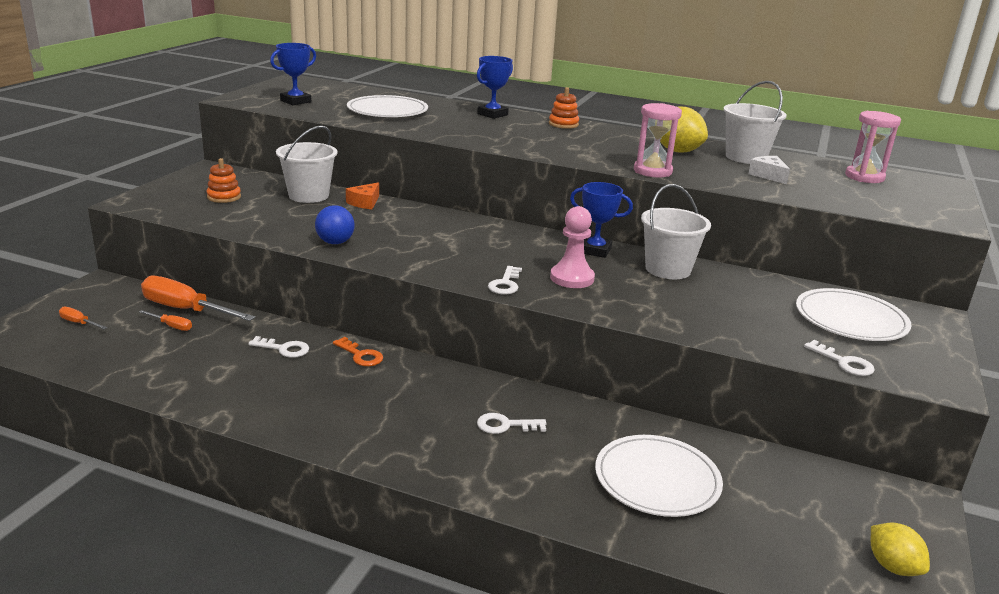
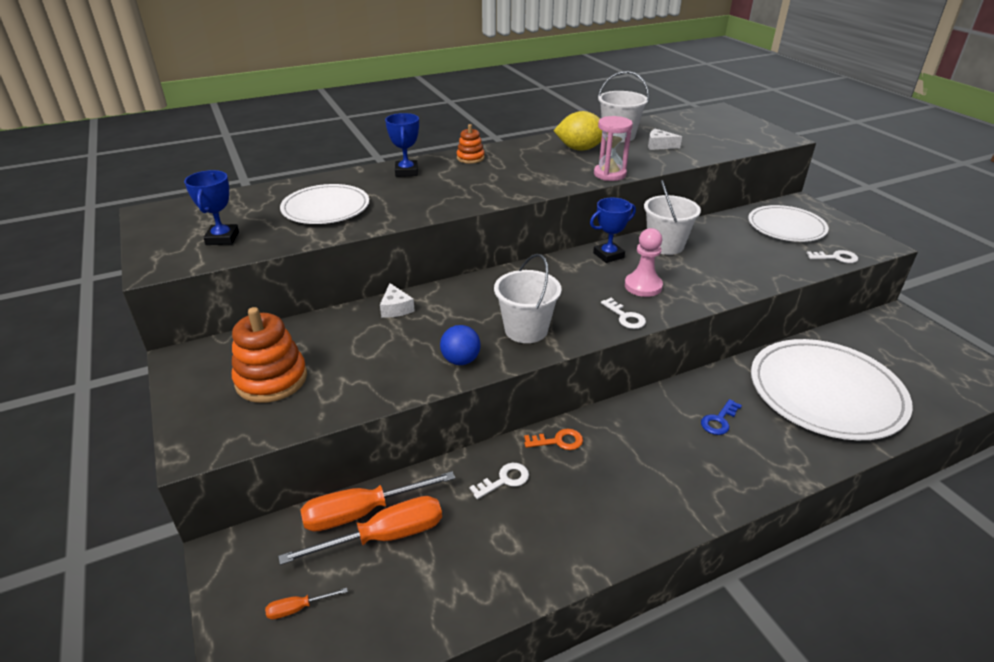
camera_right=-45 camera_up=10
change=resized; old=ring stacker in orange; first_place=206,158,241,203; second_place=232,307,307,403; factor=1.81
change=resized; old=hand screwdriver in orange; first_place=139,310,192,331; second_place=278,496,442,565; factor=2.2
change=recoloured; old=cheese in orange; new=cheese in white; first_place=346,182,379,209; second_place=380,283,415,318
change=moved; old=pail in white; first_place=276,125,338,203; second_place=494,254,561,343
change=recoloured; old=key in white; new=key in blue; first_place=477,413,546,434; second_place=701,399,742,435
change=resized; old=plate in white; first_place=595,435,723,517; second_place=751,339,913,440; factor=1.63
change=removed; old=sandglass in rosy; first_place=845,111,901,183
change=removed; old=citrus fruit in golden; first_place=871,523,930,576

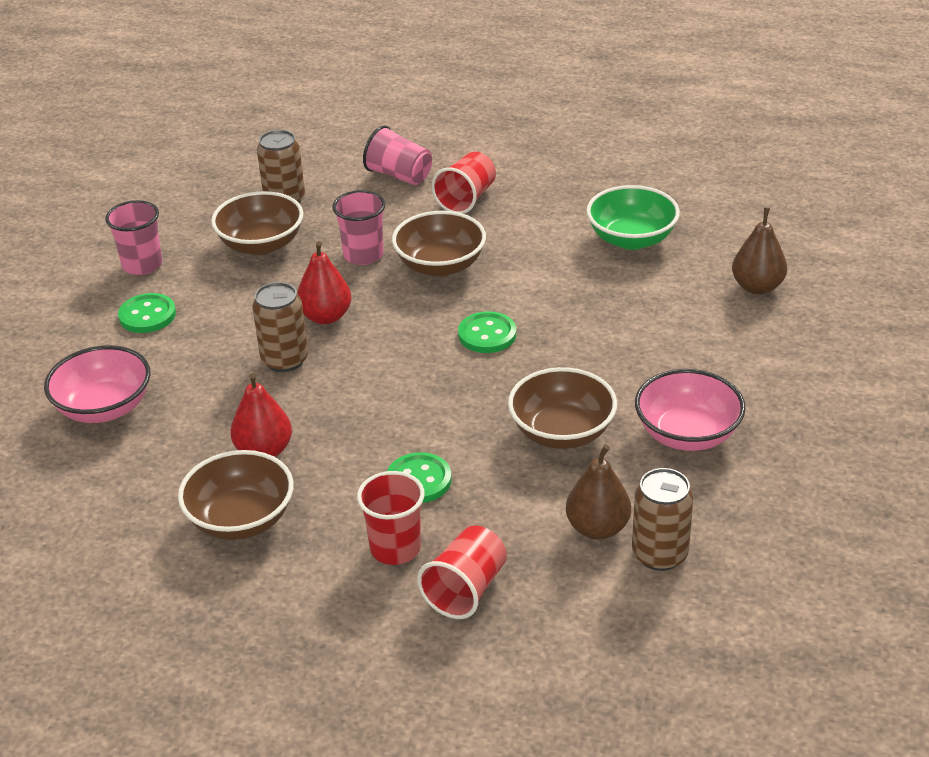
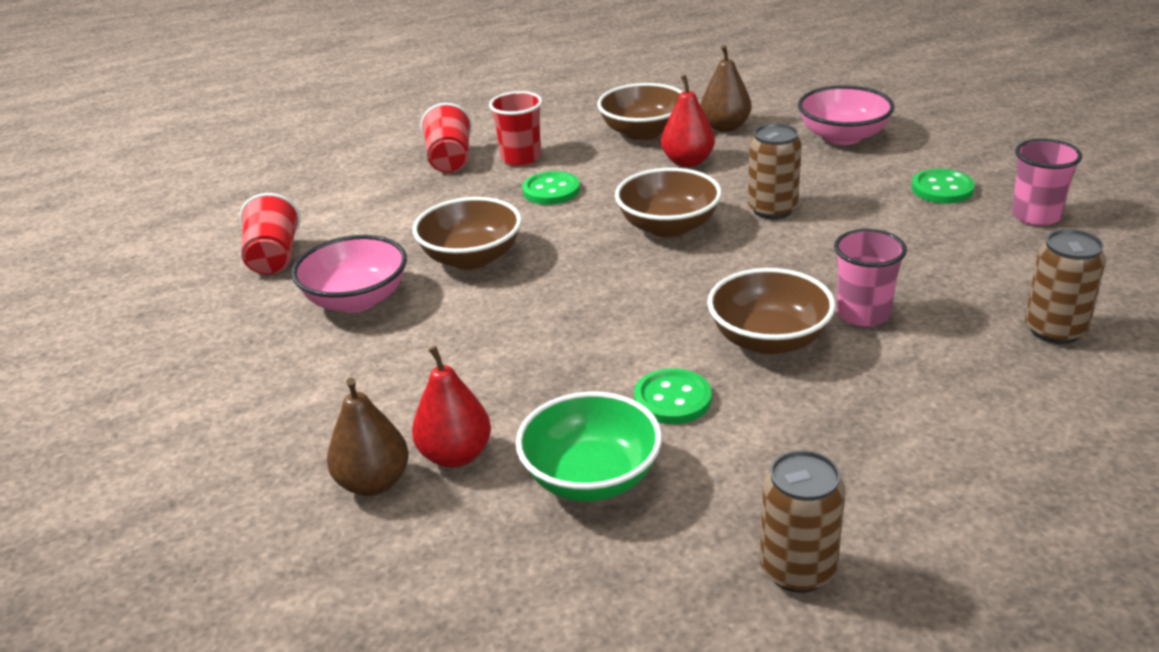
camera_right=145 camera_up=-5
change=moved; old=beaker in crimson; first_place=432,152,496,214; second_place=240,193,301,275
change=moved; old=pear fruit in crimson; first_place=297,241,351,324; second_place=412,346,491,468
change=moved; old=serving bowl in brown; first_place=211,191,303,255; second_place=615,168,722,238
change=moved; old=sewing button in green; first_place=458,311,516,353; second_place=634,368,712,424
change=moved; old=pear fruit in brown; first_place=566,444,631,540; second_place=701,45,752,132
change=moved; old=can in brown; first_place=632,468,694,571; second_place=760,450,846,593
change=removed; old=beaker in rosy; first_place=363,126,432,185

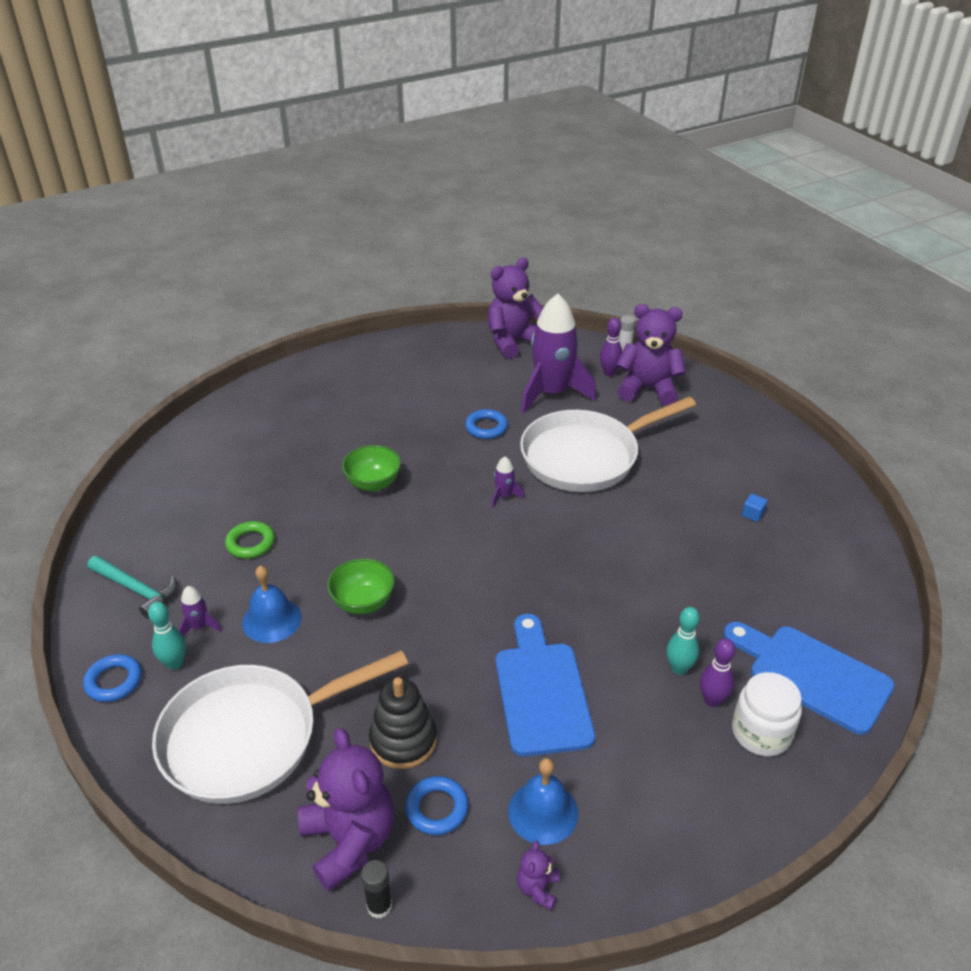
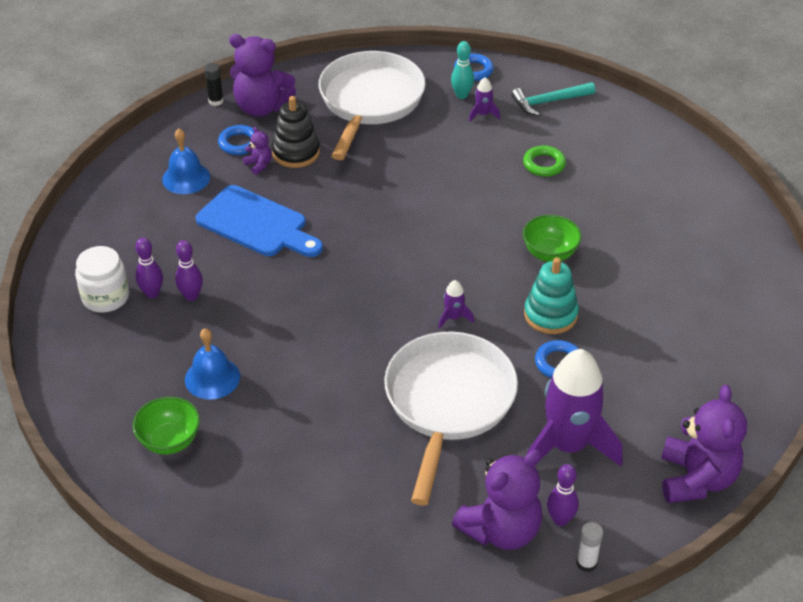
camera_right=130 camera_up=5
change=moved; old=serving bowl in green; first_place=327,558,395,614; second_place=133,397,200,455
change=recoloured; old=bowling pin in aqua; new=bowling pin in purple; first_place=666,607,700,675; second_place=175,240,203,301
change=moved; old=bell in blue; first_place=242,566,302,643; second_place=185,328,240,400
change=moved; old=teddy in purple; first_place=517,841,560,910; second_place=243,127,272,175
change=added; new=ring stacker in aqua; second_place=524,257,579,334
change=removed; old=bread board in blue; first_place=723,622,894,735
change=removed; old=cube in blue; first_place=742,494,768,522

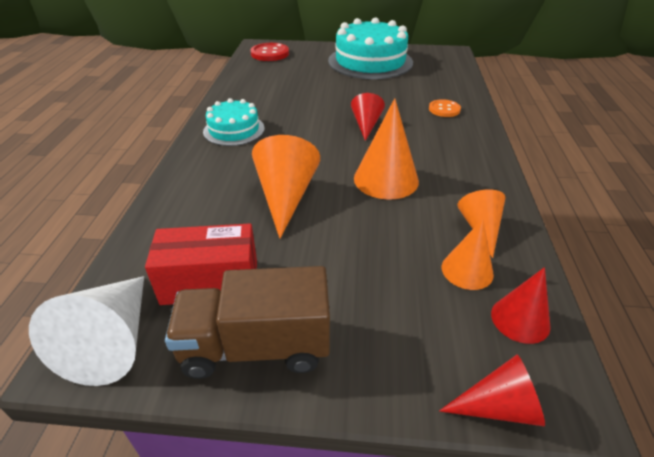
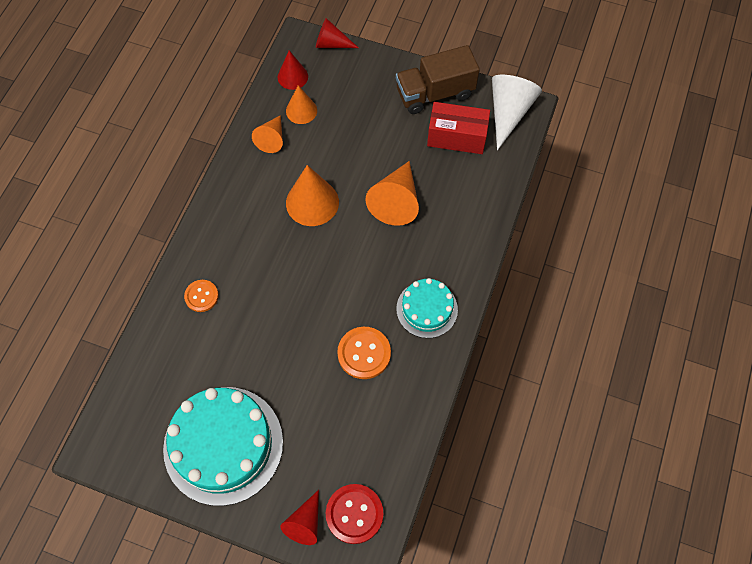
camera_right=-165 camera_up=25
change=moved; old=cone shape in crimson; first_place=351,93,385,141; second_place=280,490,319,545
change=added; new=sewing button in orange; second_place=337,327,391,379
change=turned; old=lorry in brown; first_place=165,266,330,379; second_place=396,45,480,114; degrees=150

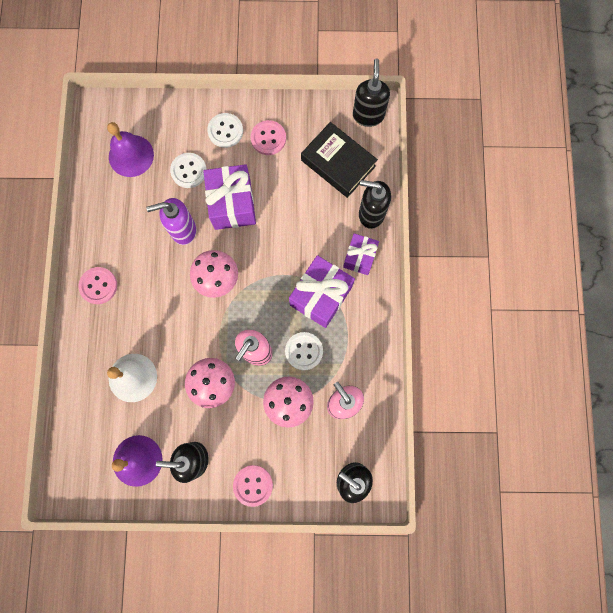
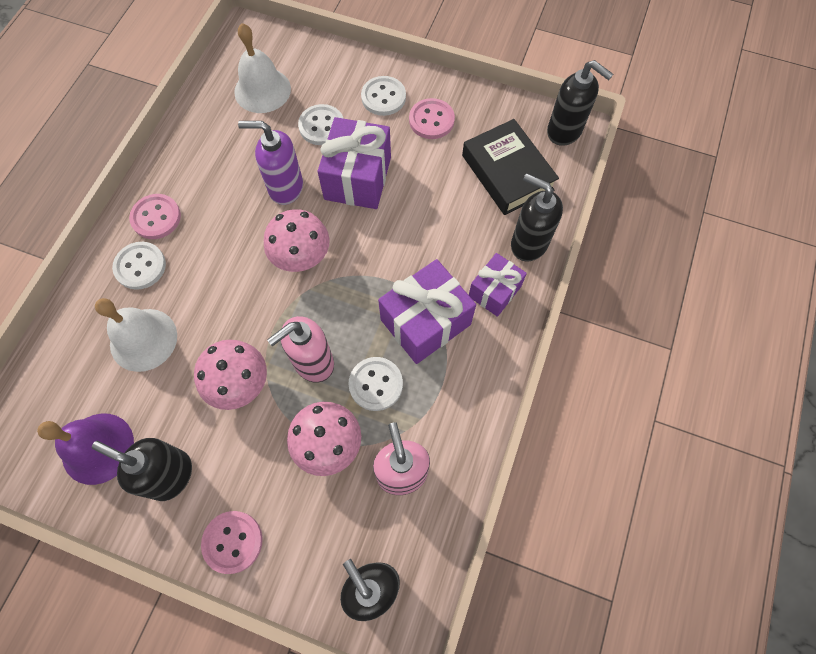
camera_right=20 camera_up=-10
change=added; new=sewing button in white; second_place=112,242,166,290
change=recoloured; old=bell in purple; new=bell in white; first_place=107,122,154,177; second_place=234,23,291,113
change=turned; old=pump bottle in black; first_place=353,59,390,127; second_place=547,60,613,146; degrees=105

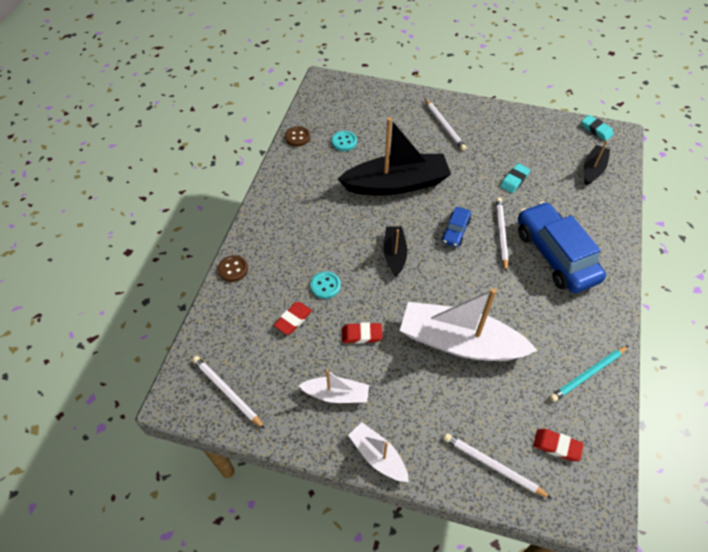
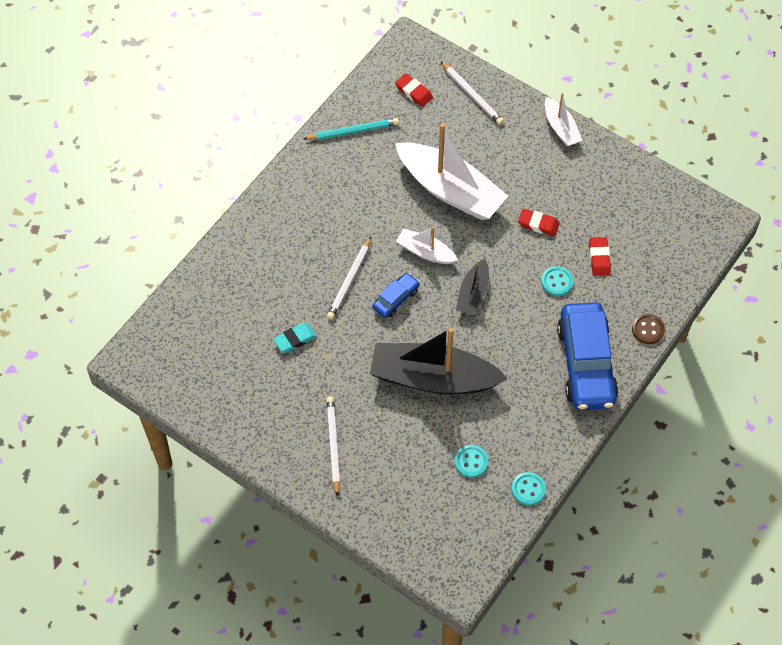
camera_right=-160 camera_up=5
change=moved; old=toy boat in white; first_place=298,369,369,403; second_place=396,227,458,264
change=recoloured; old=sewing button in brown; new=sewing button in aqua; first_place=285,126,310,147; second_place=512,472,546,505
change=moved; old=toy car in blue; first_place=518,201,606,293; second_place=557,302,618,410
change=turned; old=eraser in crimson; first_place=274,302,312,335; second_place=589,237,611,276; degrees=-60
change=removed; old=lead pencil in white; first_place=192,356,265,429
change=removed; old=eraser in aqua; first_place=582,115,614,141
change=removed; old=toy boat in black; first_place=584,141,610,185

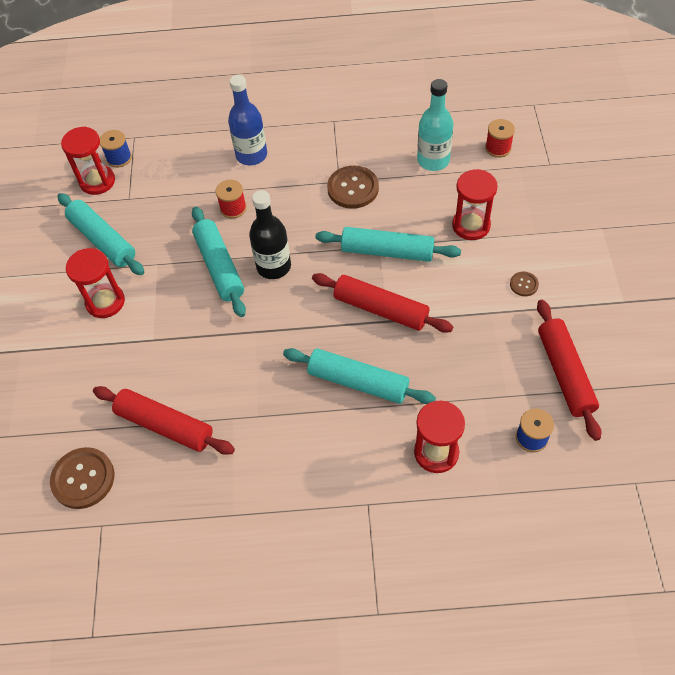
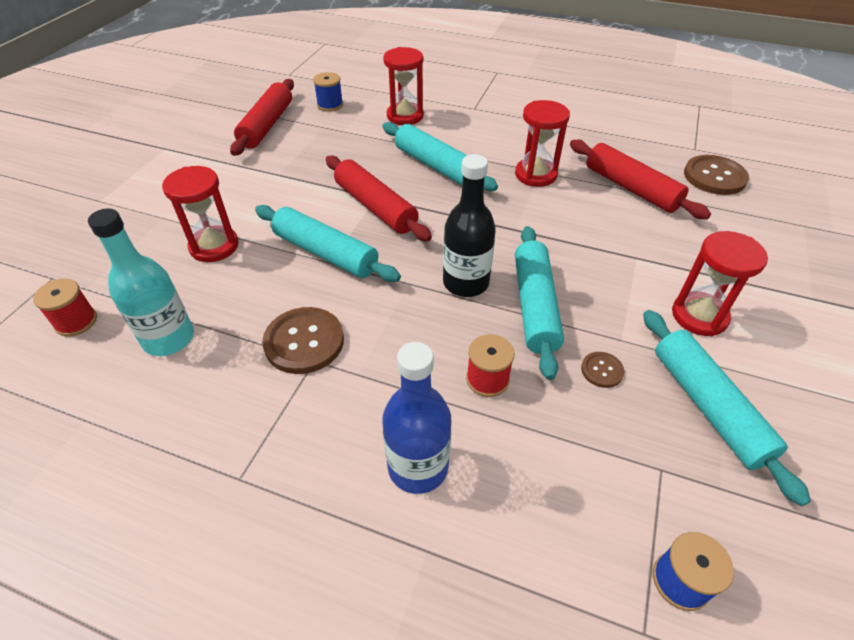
camera_right=-160 camera_up=-10
change=moved; old=sandglass in crimson; first_place=61,126,115,195; second_place=515,100,570,187
change=moved; old=sewing button in brown; first_place=510,272,539,296; second_place=581,352,624,388

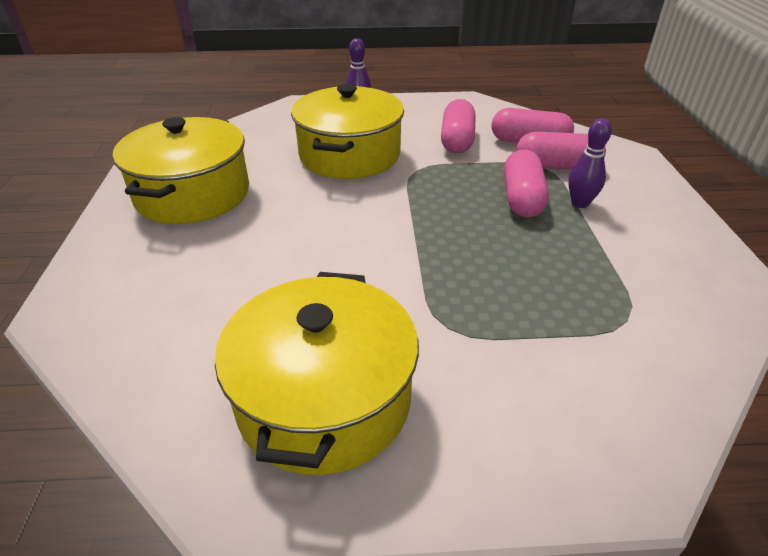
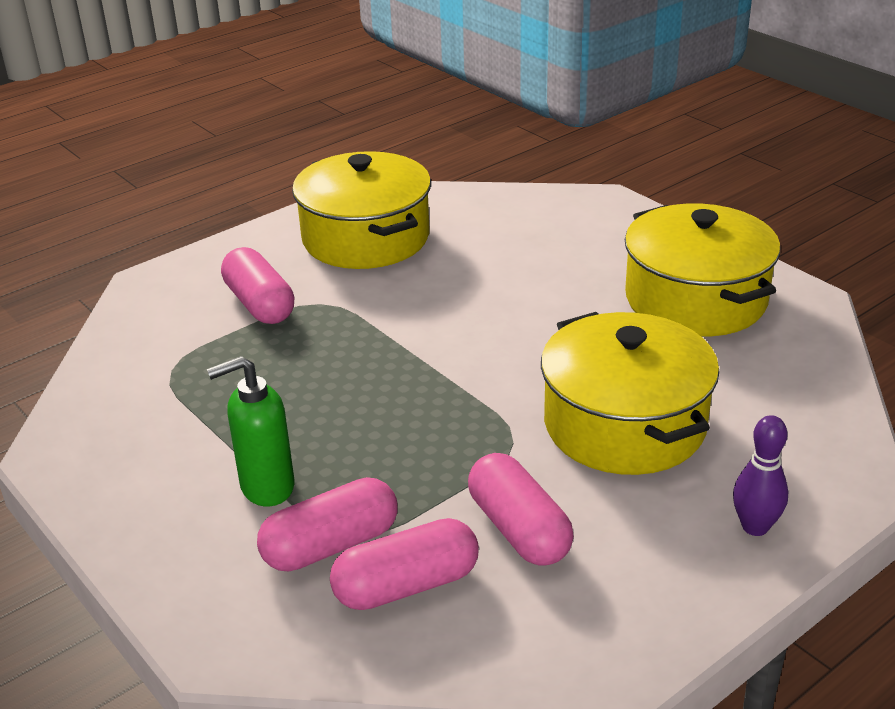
camera_right=145 camera_up=-5
change=replaced; old=bowling pin in purple; new=pump bottle in green; first_place=568,118,612,208; second_place=207,356,294,506
change=moved; old=pill in rosy; first_place=504,149,549,218; second_place=221,247,294,324

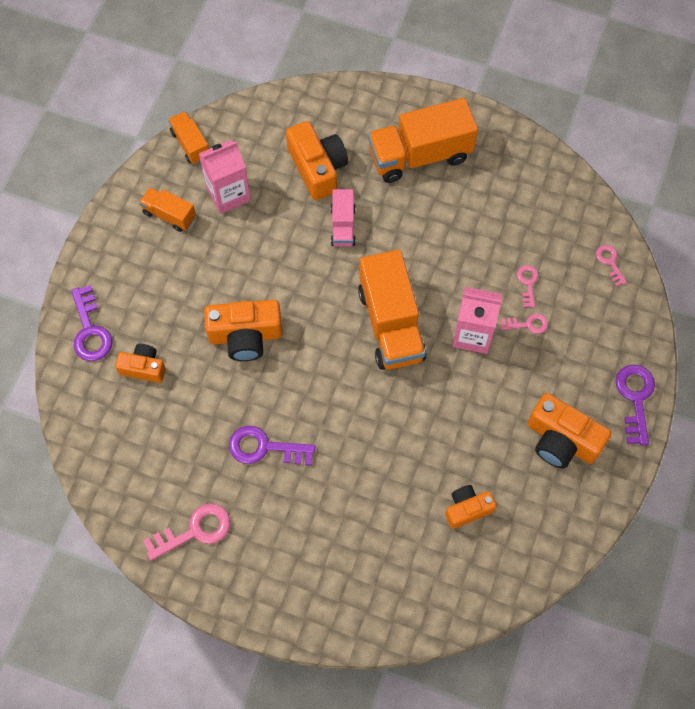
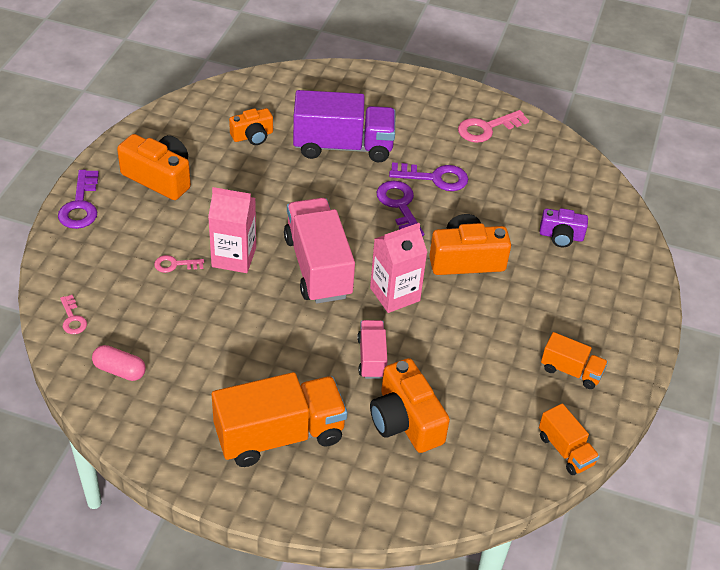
camera_right=175 camera_up=-20
change=added; new=pill in rosy; second_place=92,345,146,381
change=recoloured; old=lorry in orange; new=lorry in rosy; first_place=358,250,427,370; second_place=284,198,355,304
change=added; new=lorry in purple; second_place=293,90,395,163
change=moved; old=carton in rosy; first_place=199,140,251,214; second_place=370,223,427,313
change=moved; old=key in purple; first_place=71,285,112,361; second_place=377,181,424,236
change=recoloured; old=photo camera in orange; new=photo camera in purple; first_place=115,344,166,383; second_place=539,208,588,247
change=removed; old=key in rosy; first_place=517,265,539,308

